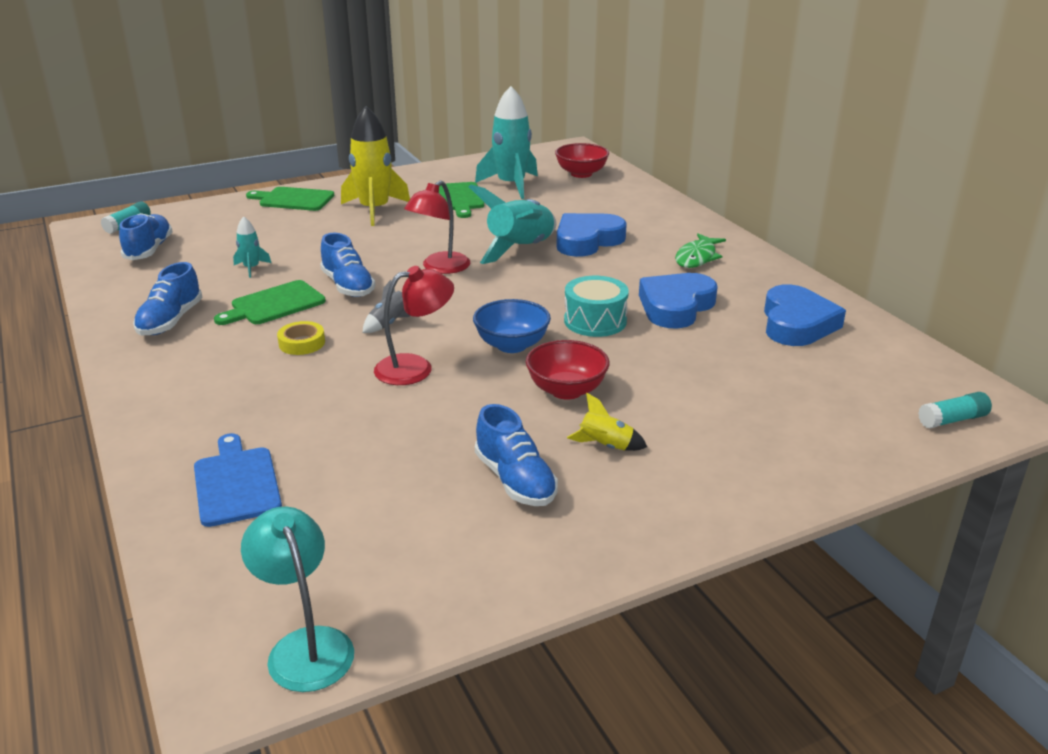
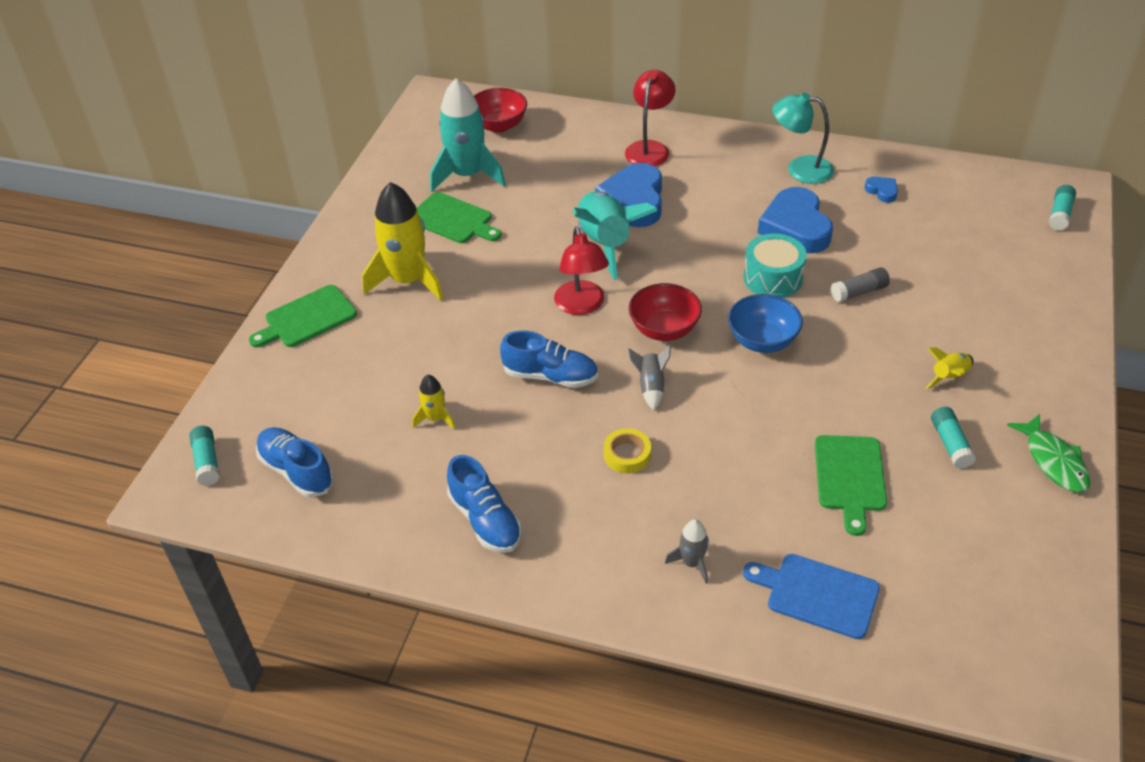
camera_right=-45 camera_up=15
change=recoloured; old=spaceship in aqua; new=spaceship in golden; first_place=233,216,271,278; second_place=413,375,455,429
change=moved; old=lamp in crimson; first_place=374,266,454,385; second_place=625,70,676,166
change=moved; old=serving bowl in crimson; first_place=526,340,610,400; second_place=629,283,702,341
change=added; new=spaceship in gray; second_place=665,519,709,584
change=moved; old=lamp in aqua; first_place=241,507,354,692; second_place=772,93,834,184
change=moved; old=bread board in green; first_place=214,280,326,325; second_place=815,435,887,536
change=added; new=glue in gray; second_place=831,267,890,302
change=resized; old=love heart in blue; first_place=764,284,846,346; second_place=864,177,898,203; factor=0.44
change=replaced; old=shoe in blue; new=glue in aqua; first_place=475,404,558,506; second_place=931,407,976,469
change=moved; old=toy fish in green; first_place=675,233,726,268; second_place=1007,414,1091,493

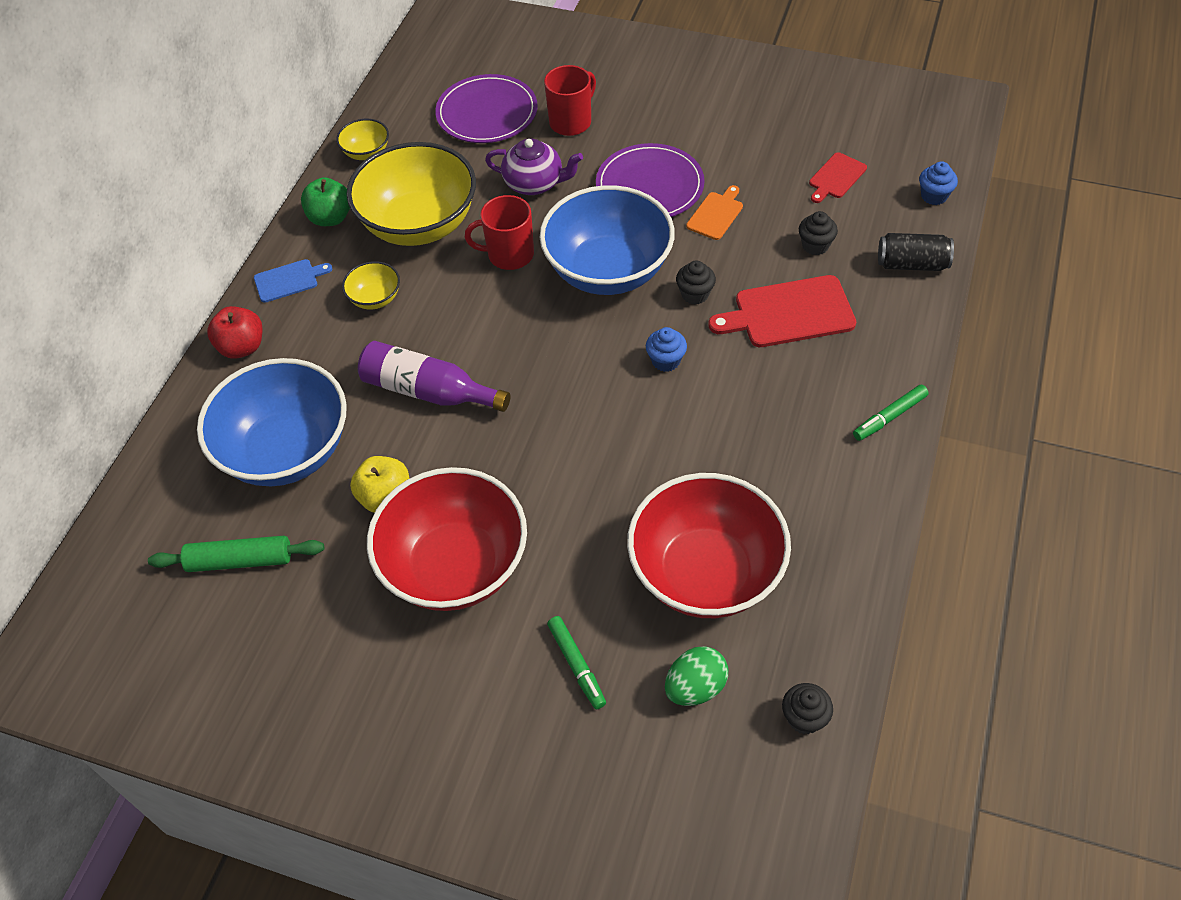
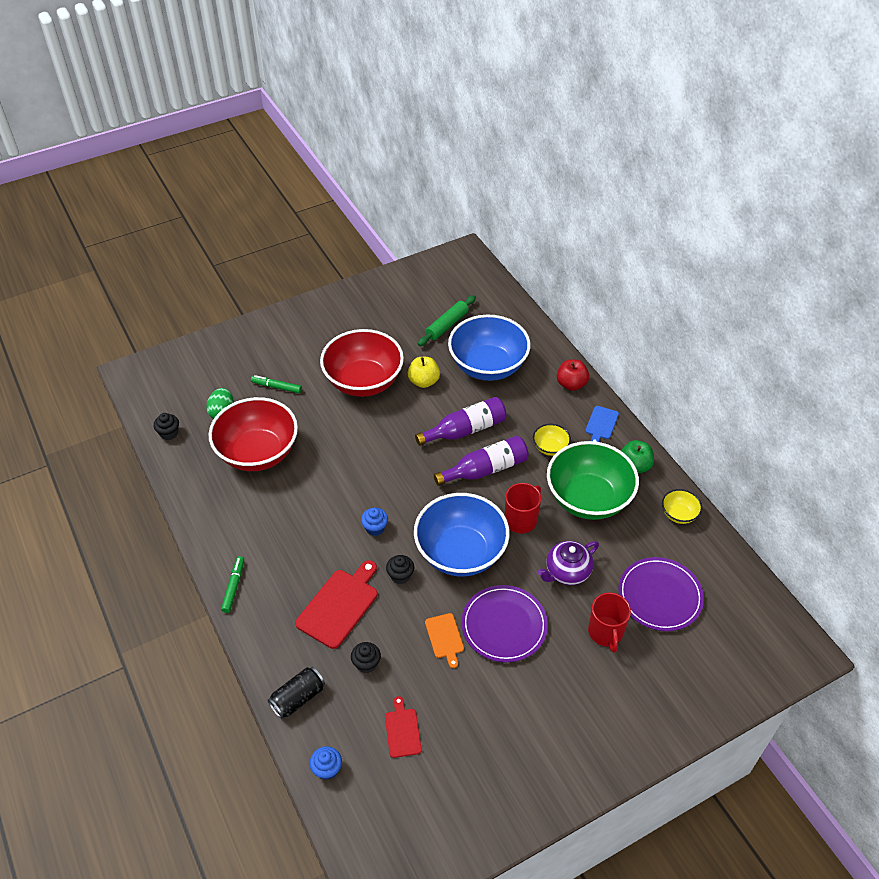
camera_right=130 camera_up=-5
change=added; new=drink bottle in purple; second_place=434,436,528,486
change=recoloured; old=serving bowl in golden; new=serving bowl in green; first_place=346,142,476,246; second_place=547,441,639,520

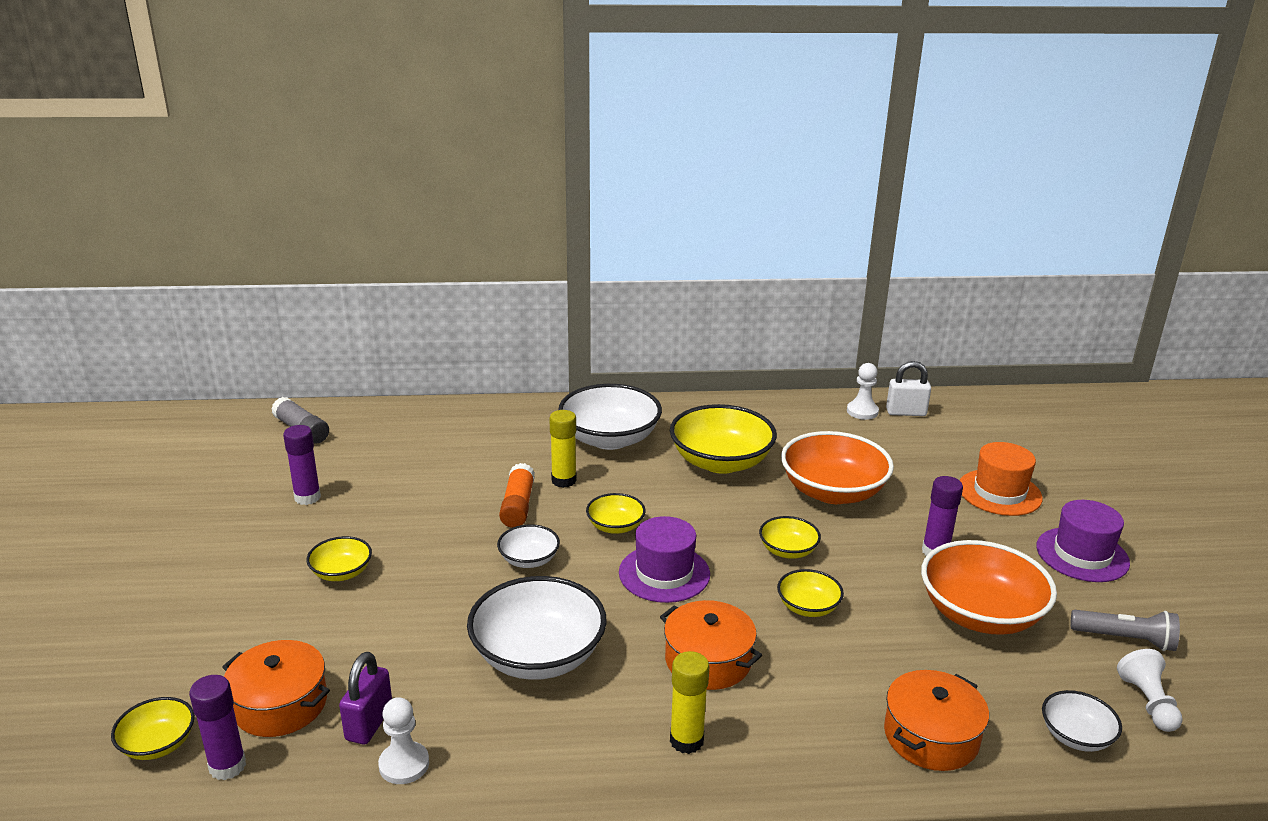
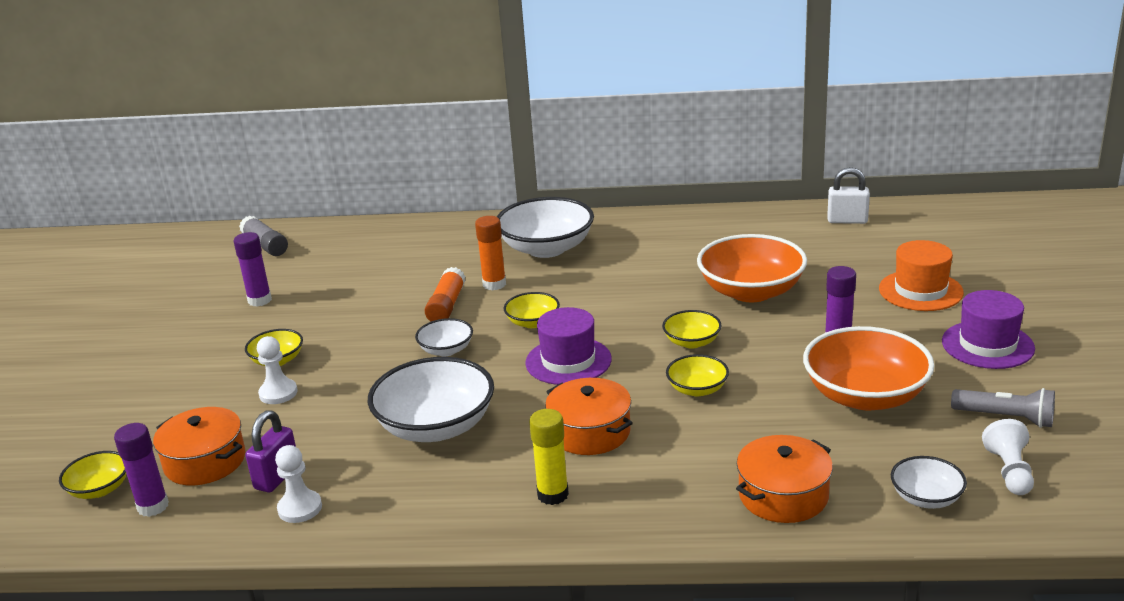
camera_right=10 camera_up=0
change=moved; old=game pawn in white; first_place=847,363,879,420; second_place=257,336,298,404
change=recoloured; old=glue in golden; new=glue in orange; first_place=549,410,577,488; second_place=475,216,506,291
change=removed; old=serving bowl in golden; first_place=670,404,777,474

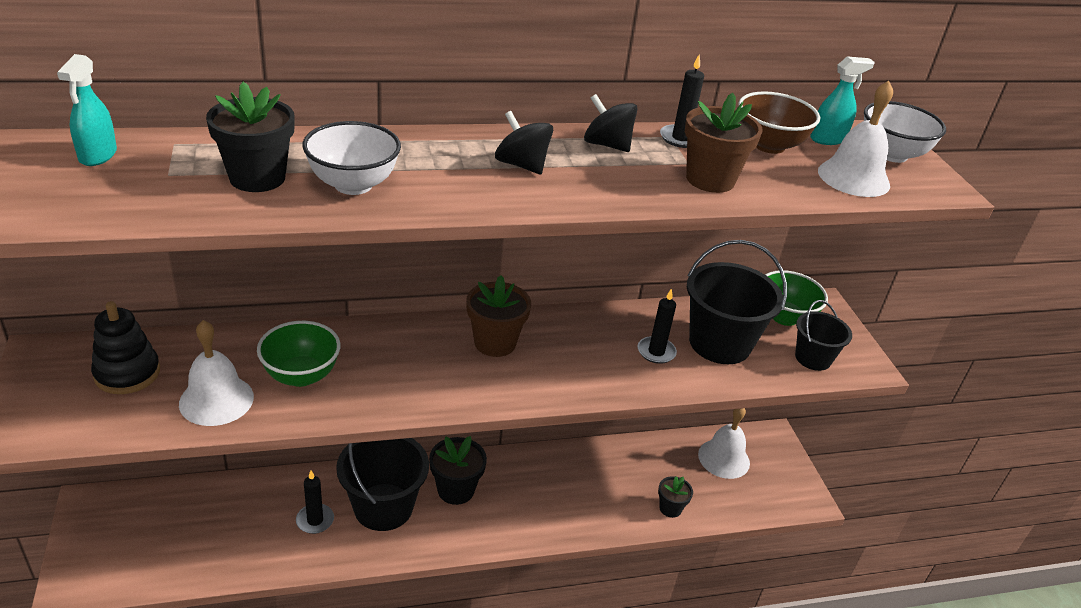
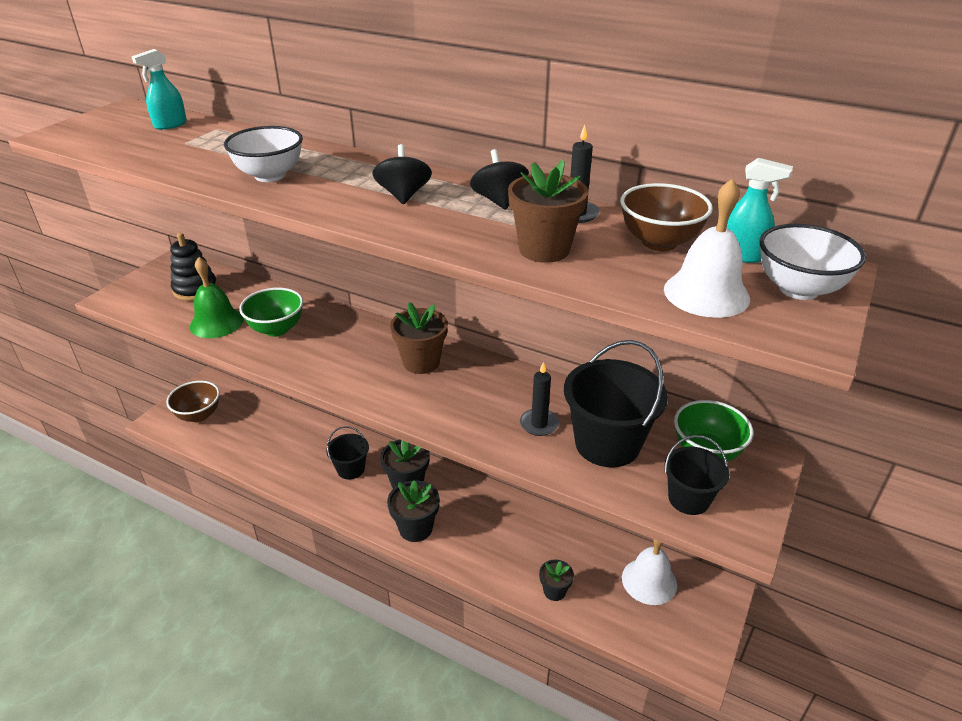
camera_right=45 camera_up=0
change=added; new=serving bowl in brown; second_place=166,381,220,422
change=recoloured; old=bell in white; new=bell in green; first_place=179,320,254,426; second_place=190,257,244,338
change=resized; old=pail in black; first_place=336,438,429,531; second_place=326,426,369,480; factor=0.58
change=moved; old=plant pot in black; first_place=206,82,295,192; second_place=387,480,440,542
change=removed; old=wax candle in black; first_place=296,470,334,534

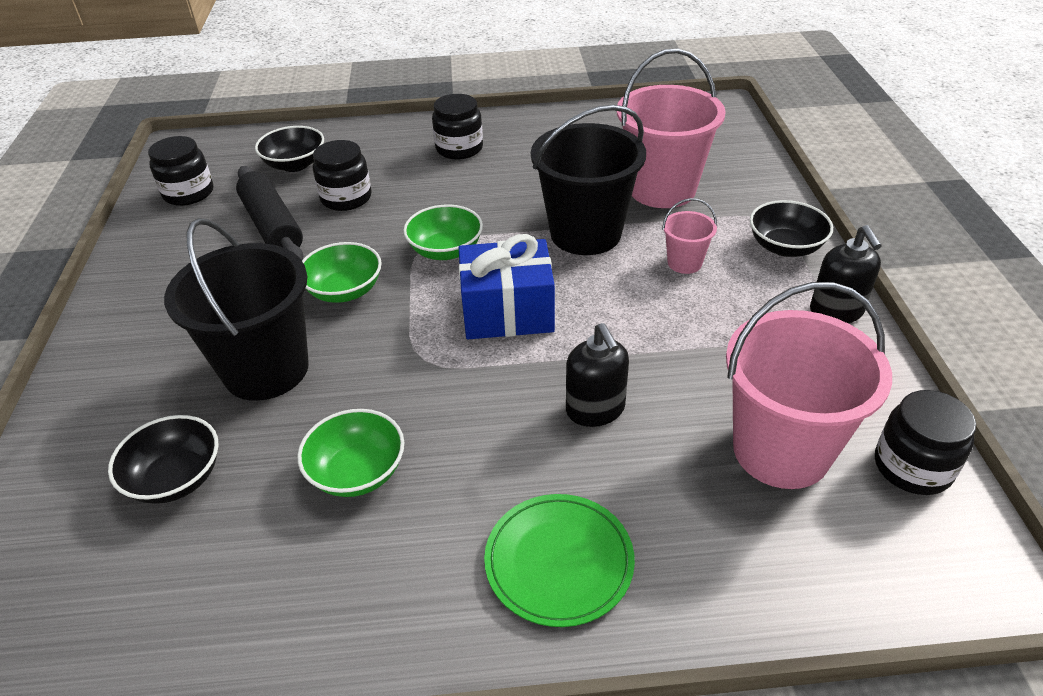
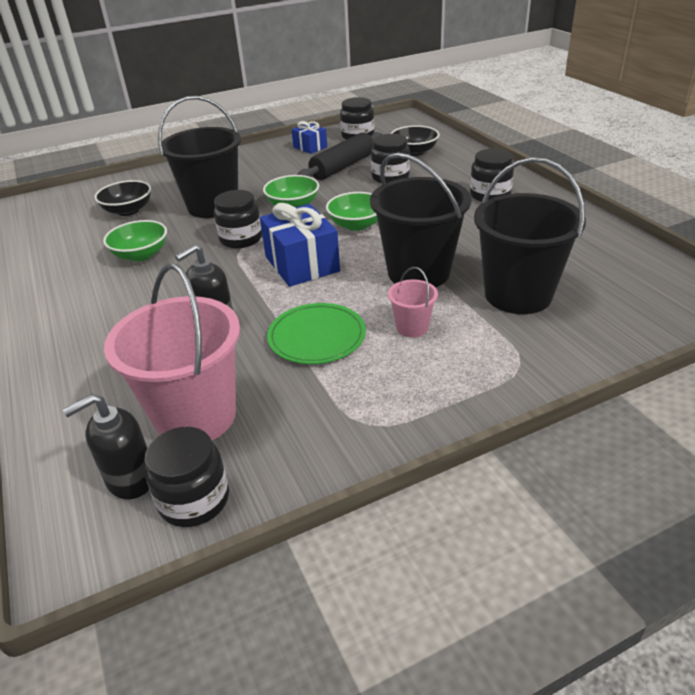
camera_right=70 camera_up=-5
change=moved; old=pump bottle in black; first_place=810,225,882,323; second_place=63,394,149,499
change=added; new=jar in black; second_place=214,190,262,248
change=moved; old=plate in green; first_place=484,494,635,627; second_place=267,303,366,364
change=added; new=gift in blue; second_place=292,121,327,154
change=recoloured; old=pail in rosy; new=pail in black; first_place=617,49,726,208; second_place=474,157,586,314
change=removed; old=serving bowl in black; first_place=750,200,833,257

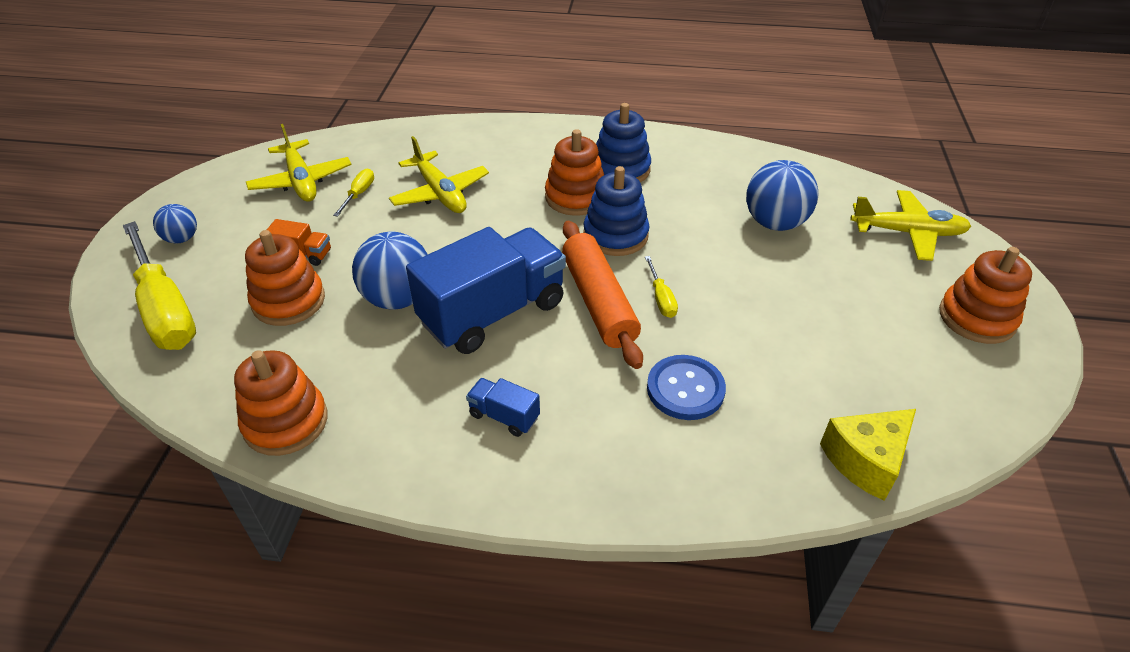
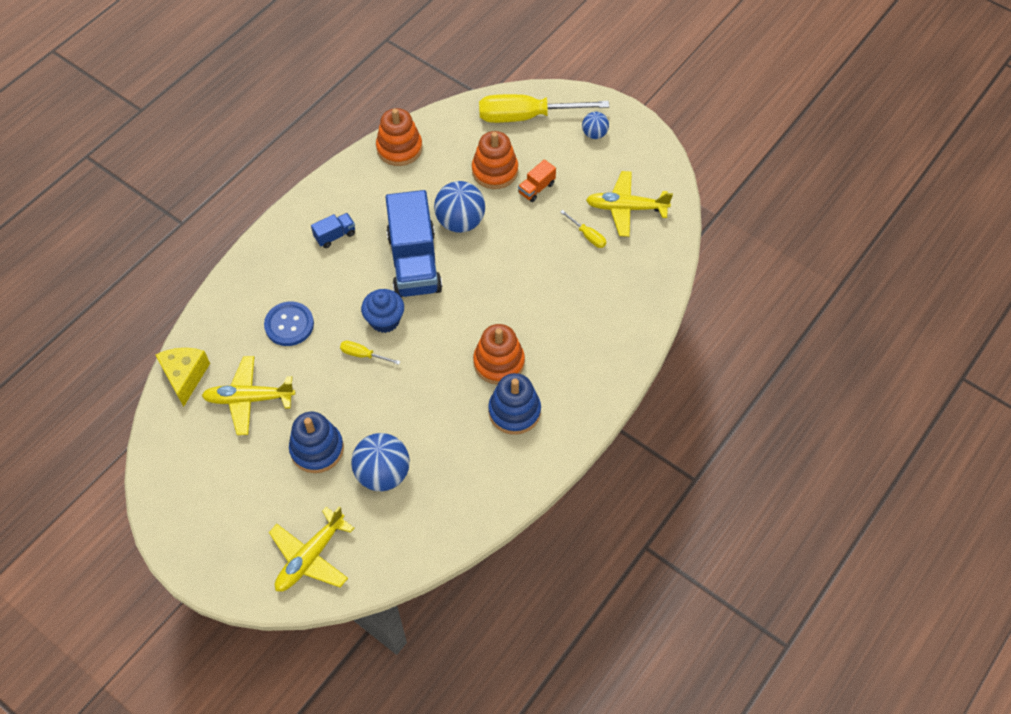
camera_right=120 camera_up=15
change=moved; old=toy plane in golden; first_place=389,136,489,213; second_place=201,356,295,435
change=moved; old=ring stacker in blue; first_place=583,166,649,256; second_place=289,412,344,473
change=replaced; old=rolling pin in orange; new=cupcake in blue; first_place=562,221,643,369; second_place=361,289,404,333
change=removed; old=ring stacker in orange; first_place=939,247,1032,344

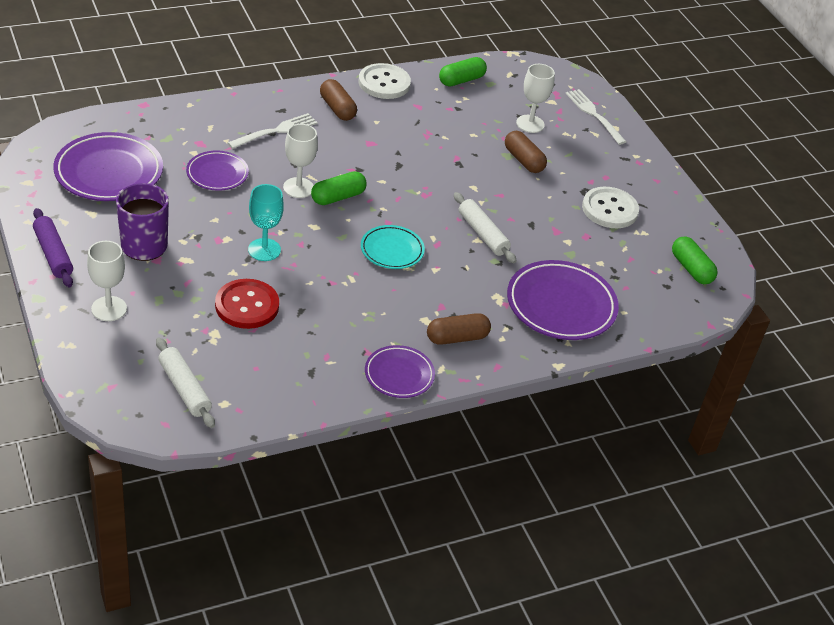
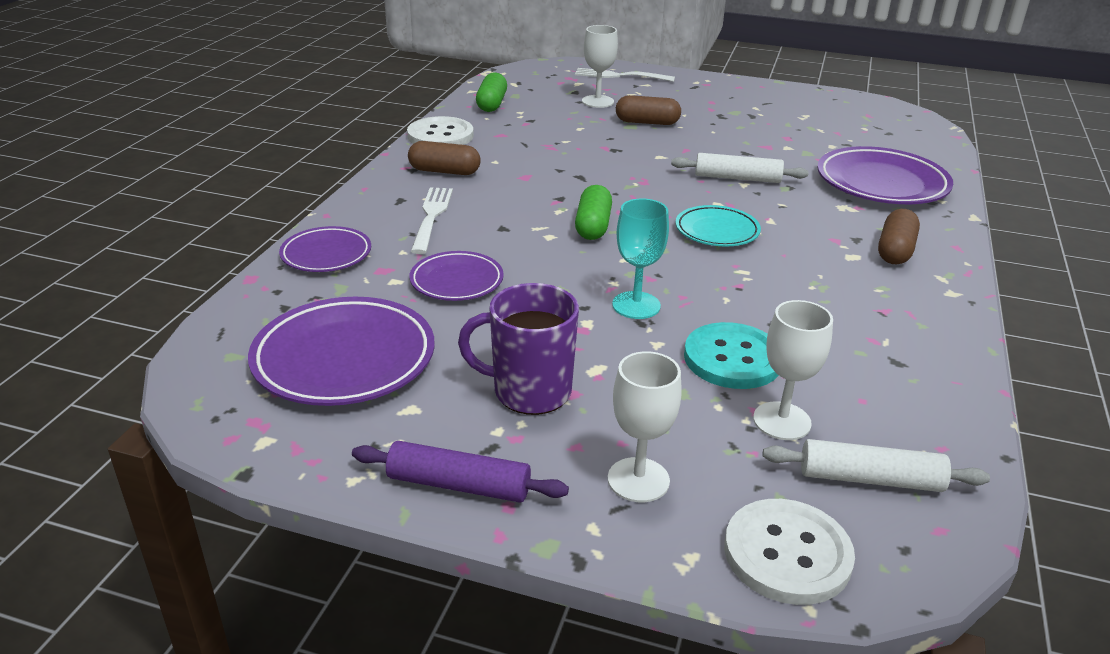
camera_right=-45 camera_up=-10
change=moved; old=plate in purple; first_place=365,345,435,398; second_place=279,226,371,272
change=recoloured; old=sewing button in crimson; new=sewing button in aqua; first_place=215,279,279,329; second_place=684,322,779,389
change=moved; old=sewing button in white; first_place=582,187,639,228; second_place=724,499,855,605
change=moved; old=wine glass in white; first_place=283,124,318,198; second_place=753,300,833,440
change=removed; old=pill in green; first_place=672,236,718,284

